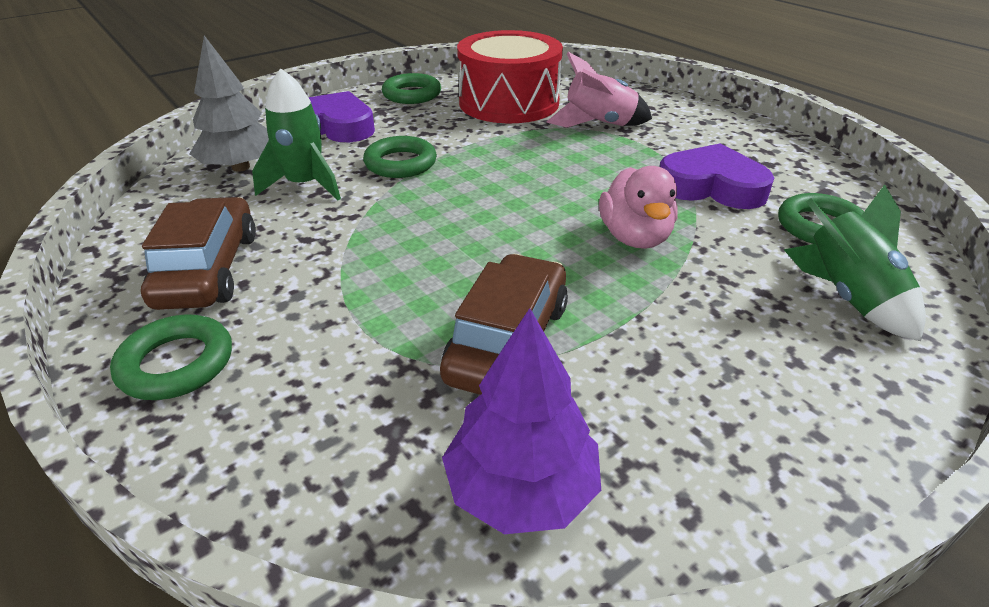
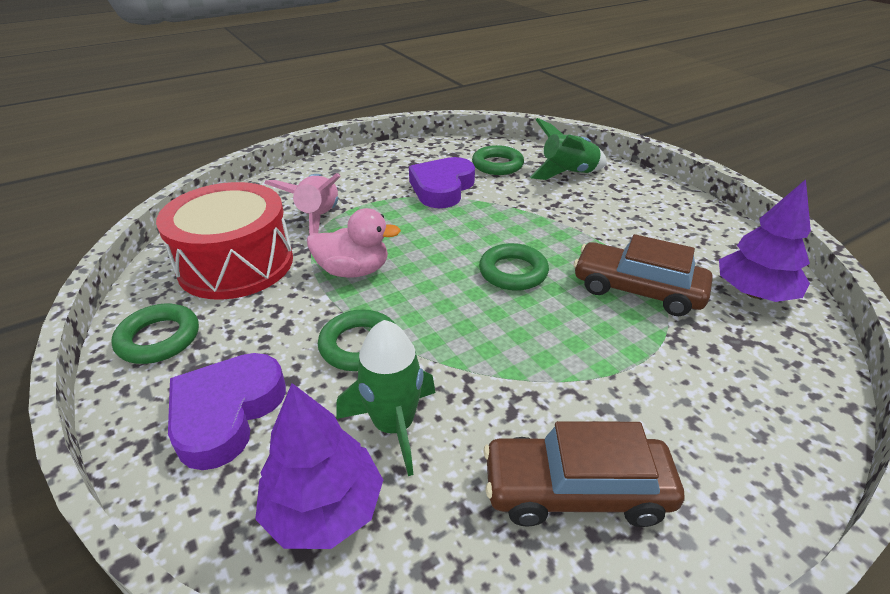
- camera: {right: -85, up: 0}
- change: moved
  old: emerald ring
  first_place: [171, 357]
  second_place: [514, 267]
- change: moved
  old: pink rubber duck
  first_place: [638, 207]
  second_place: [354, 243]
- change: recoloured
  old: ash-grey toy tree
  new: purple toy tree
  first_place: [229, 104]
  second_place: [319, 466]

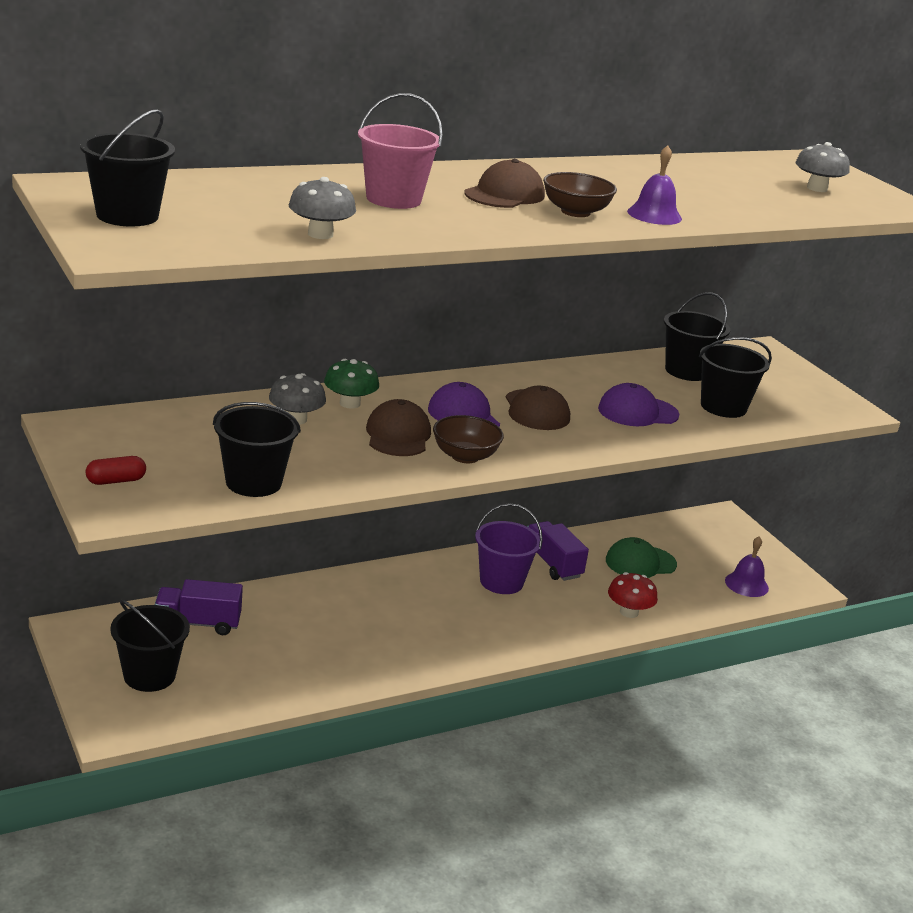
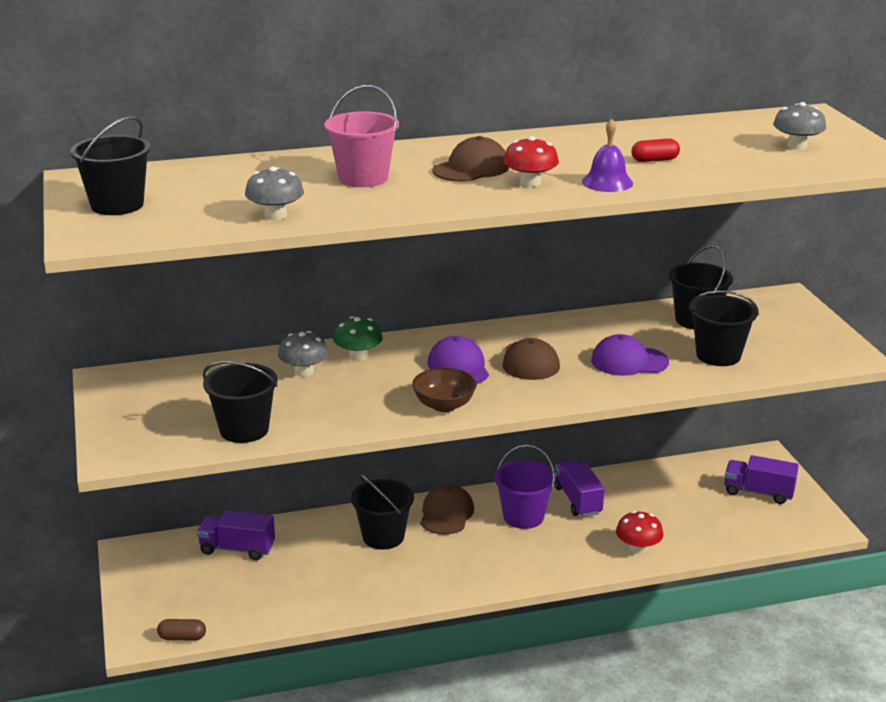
- camera: {right: 15, up: 0}
- change: removed
  old: emerald cap
  first_place: [641, 557]
- change: removed
  old: purple hand bell
  first_place: [747, 566]
- change: added
  new: russet pill shape
  second_place: [181, 630]
- change: added
  new: purple lorry
  second_place: [762, 479]
- change: moved
  old: crimson pill shape
  first_place: [116, 470]
  second_place: [655, 150]
- change: moved
  old: black pail
  first_place: [150, 646]
  second_place: [382, 512]
- change: moved
  old: russet cap
  first_place: [398, 427]
  second_place: [447, 509]
- change: replaced
  old: russet deep dish
  new: crimson mushroom
  first_place: [580, 194]
  second_place: [531, 161]

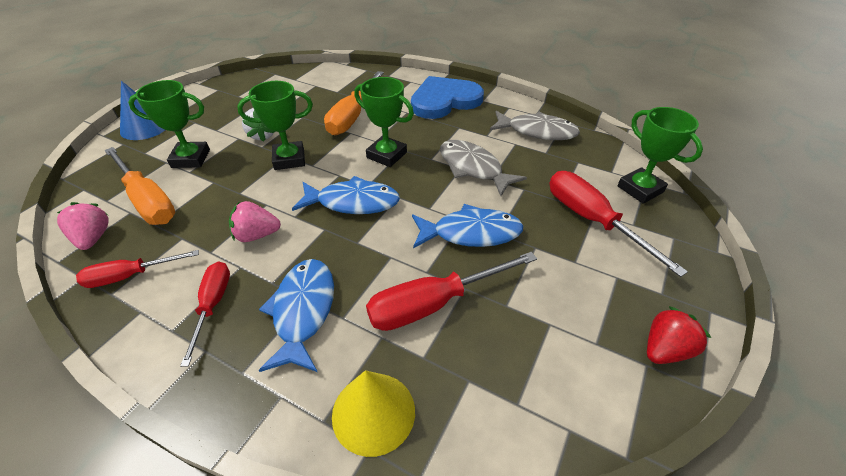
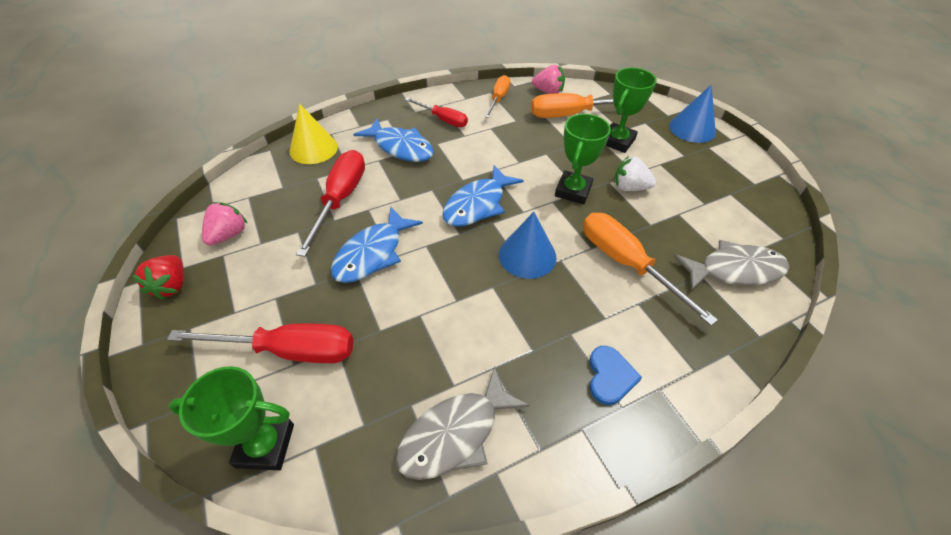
- camera: {right: 125, up: 5}
- change: moved
  old: pink strawberry
  first_place: [255, 221]
  second_place: [225, 223]
- change: moved
  old: ash-grey toy fish
  first_place: [483, 168]
  second_place: [731, 265]
- change: replaced
  old: emerald trophy
  new: blue cone shape
  first_place: [384, 122]
  second_place: [527, 245]
- change: recoloured
  old: crimson screwdriver
  new: orange screwdriver
  first_place: [137, 269]
  second_place: [497, 96]
- change: resized
  old: blue heart shape
  first_place: [447, 97]
  second_place: [615, 375]
  factor: 0.49

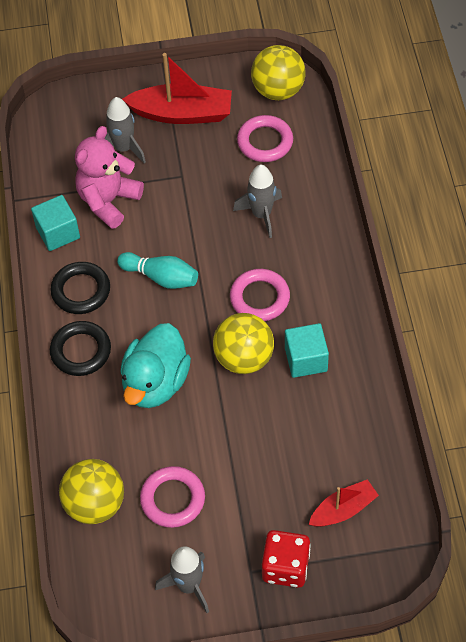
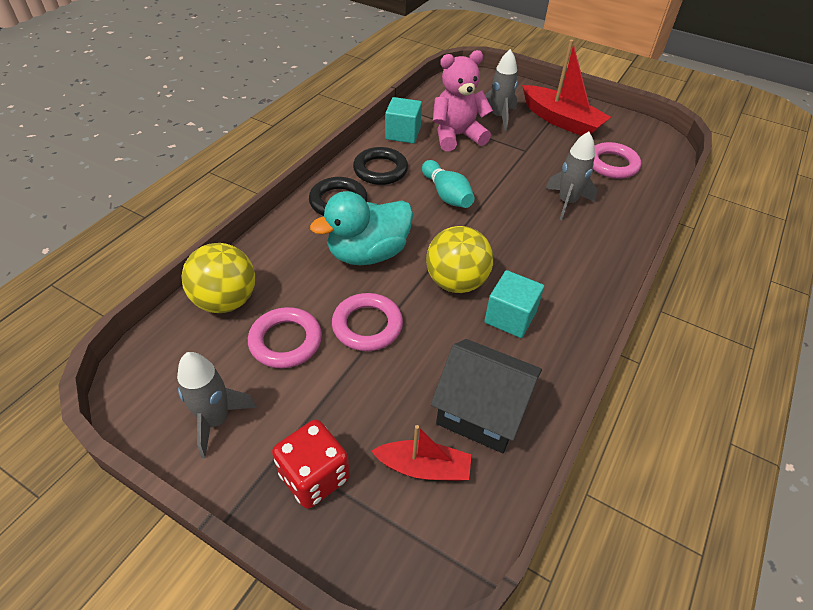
- camera: {right: 35, up: -10}
- change: removed
  old: yellow play ball
  first_place: [278, 72]
- change: added
  new: black house
  second_place: [486, 396]
- change: moved
  old: pink ring
  first_place: [260, 295]
  second_place: [367, 322]

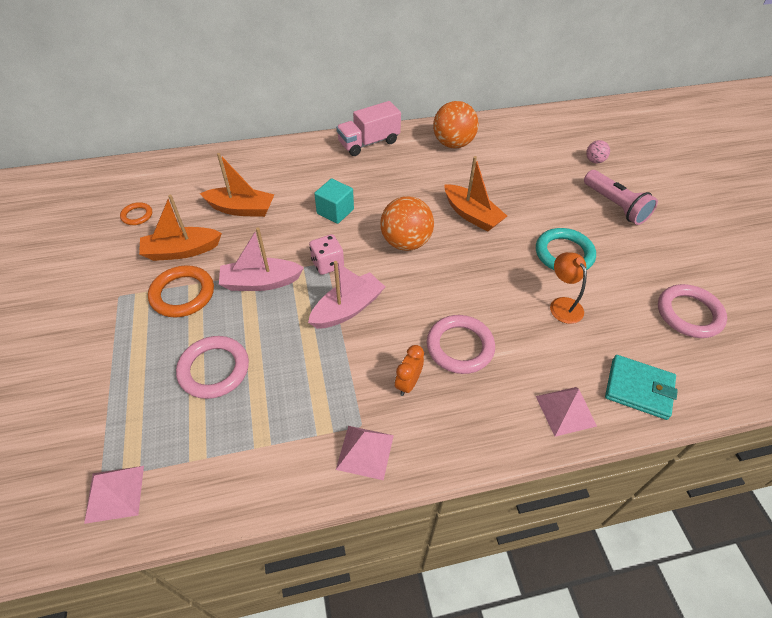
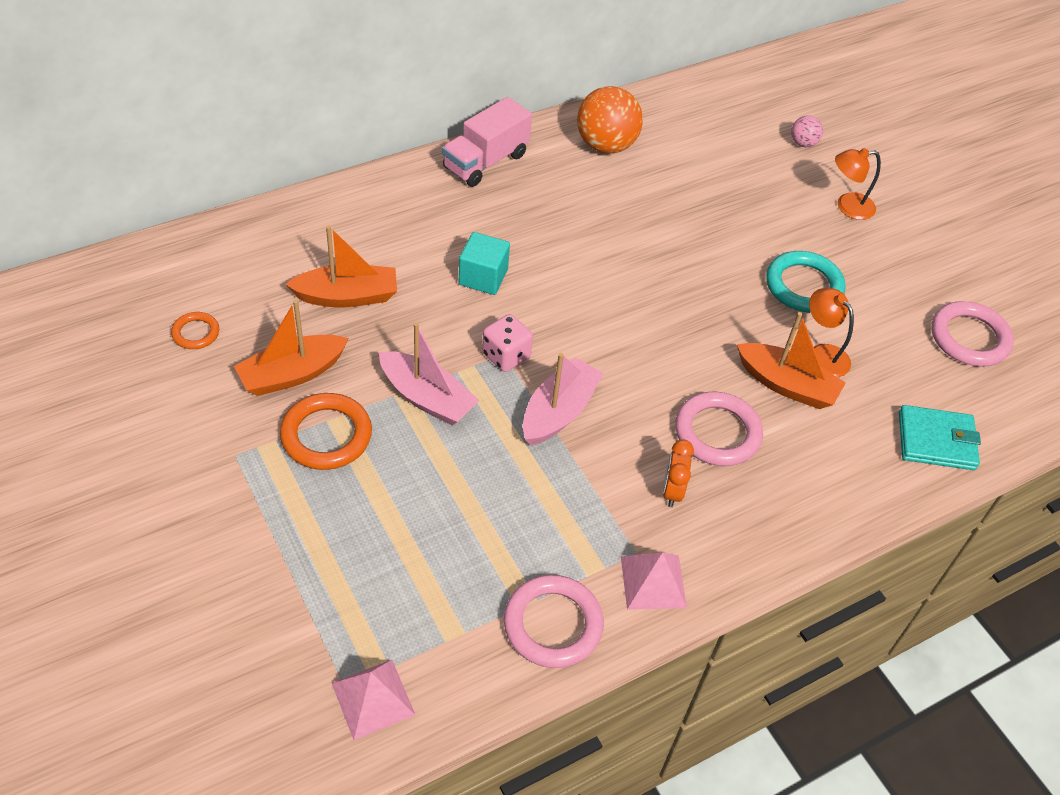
- camera: {right: -20, up: 0}
- change: removed
  old: orange play ball
  first_place: [407, 223]
- change: removed
  old: pink solid pyramid
  first_place: [566, 412]
- change: moved
  old: pink ring
  first_place: [212, 367]
  second_place: [554, 621]
- change: moved
  old: orange boat
  first_place: [475, 194]
  second_place: [791, 360]
- change: replaced
  old: pink flashlight
  new: orange reading lamp
  first_place: [621, 197]
  second_place: [858, 184]
- change: turned
  old: pink boat
  first_place: [261, 259]
  second_place: [429, 374]
  degrees: -120

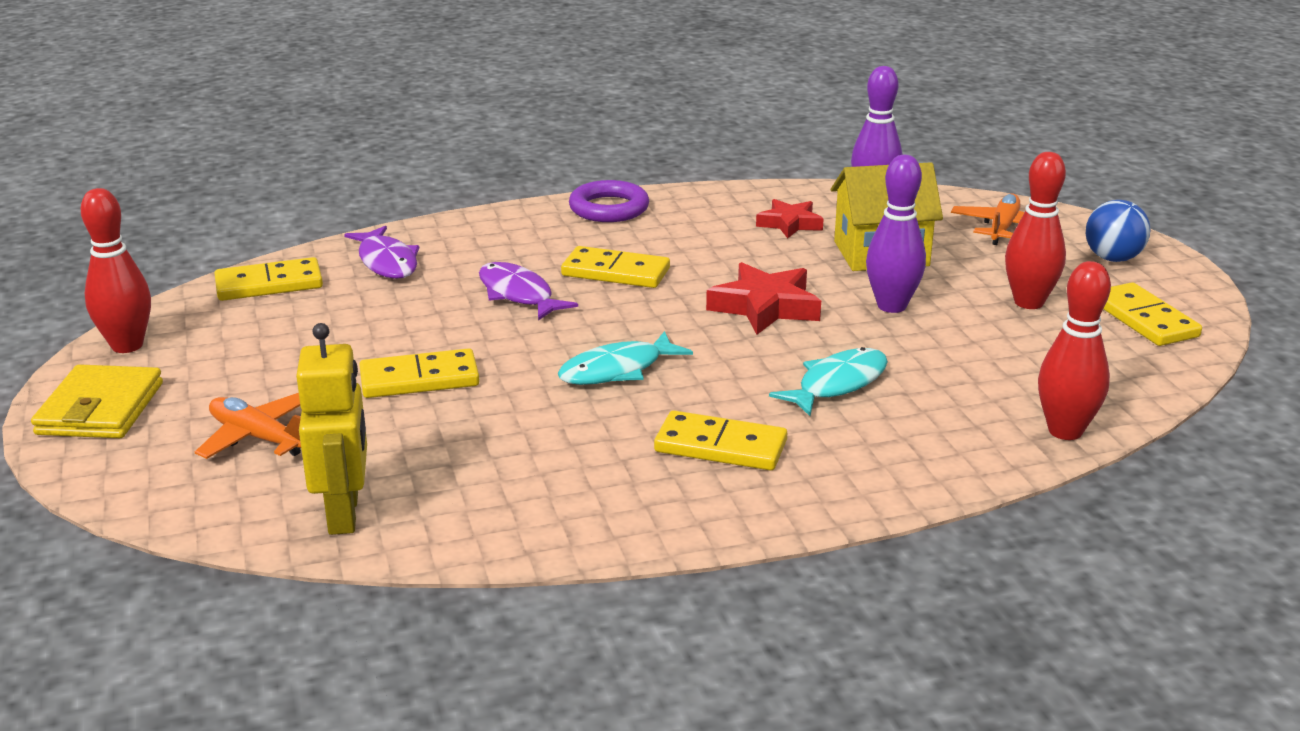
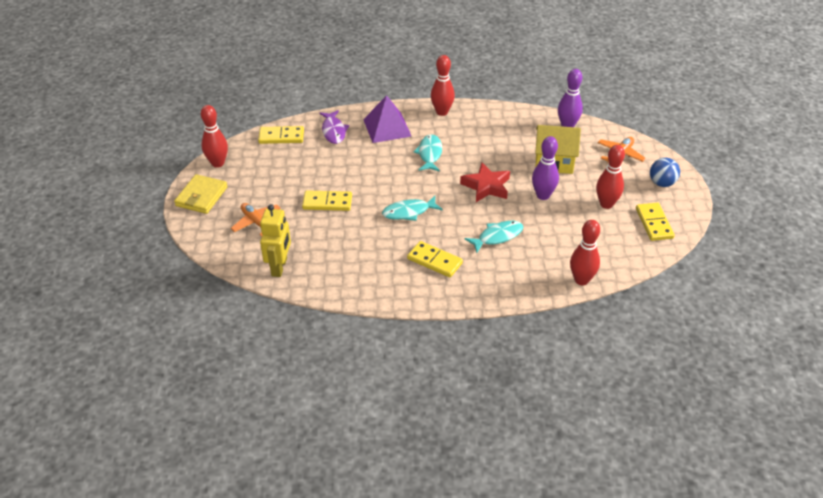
- camera: {right: 15, up: 15}
- change: removed
  old: purple toy fish
  first_place: [528, 291]
- change: removed
  old: crimson five-pointed star
  first_place: [790, 218]
- change: added
  new: purple solid pyramid
  second_place: [387, 119]
- change: replaced
  old: yellow domino
  new: turquoise toy fish
  first_place: [615, 267]
  second_place: [428, 152]
- change: replaced
  old: purple ring
  new: crimson tenpin
  first_place: [609, 201]
  second_place: [443, 85]

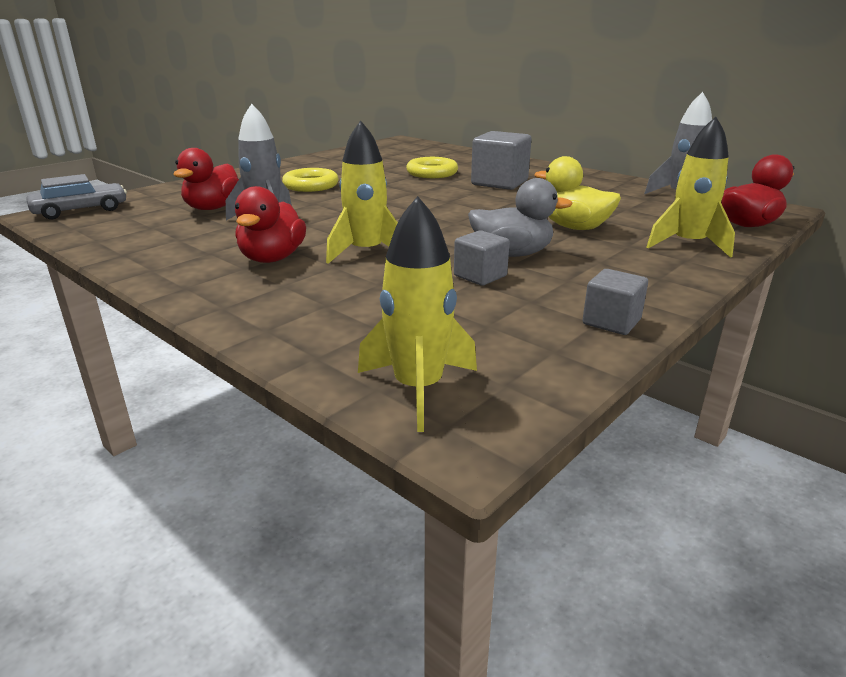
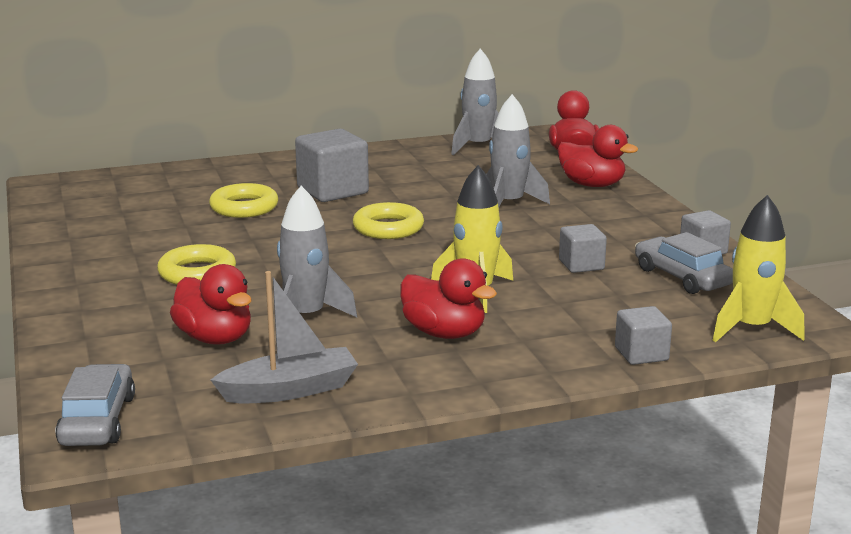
- camera: {right: -60, up: -5}
- change: removed
  old: ash-grey rubber duck
  first_place: [520, 217]
- change: added
  new: ash-grey boat
  second_place: [284, 337]
- change: added
  new: yellow ring
  second_place: [388, 220]
- change: added
  new: ash-grey block
  second_place: [643, 335]
- change: added
  new: ash-grey car
  second_place: [684, 263]
- change: replaced
  old: yellow rubber duck
  new: ash-grey toy rocket
  first_place: [577, 193]
  second_place: [518, 150]
- change: replaced
  old: yellow toy rocket
  new: crimson rubber duck
  first_place: [691, 187]
  second_place: [598, 156]

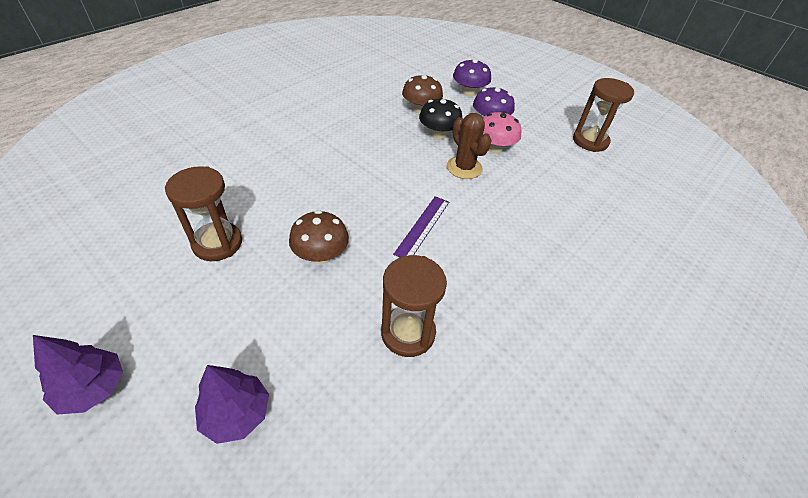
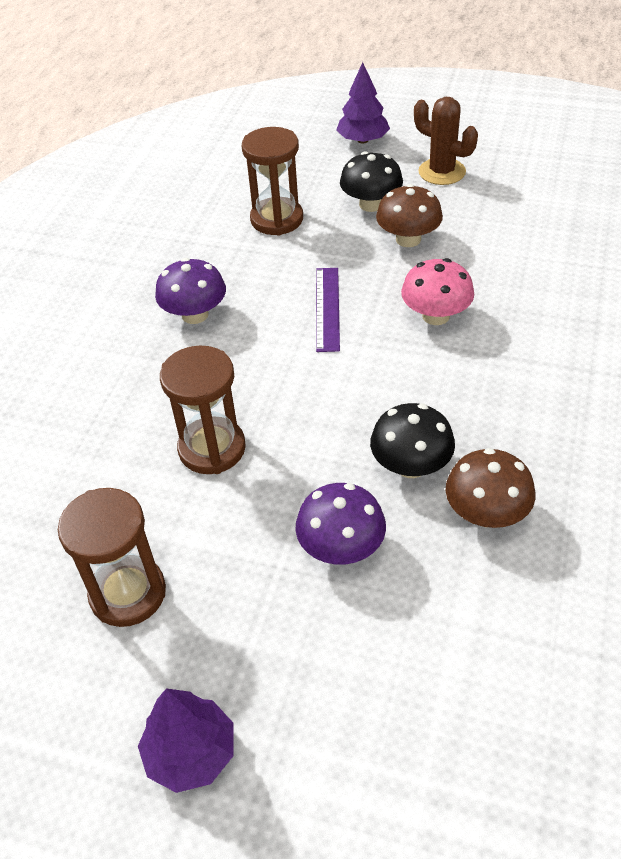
- camera: {right: 160, up: 0}
- change: added
  new: black mushroom
  second_place: [371, 181]
- change: moved
  old: purple toy tree
  first_place: [78, 375]
  second_place: [186, 740]
- change: moved
  old: russet sand timer
  first_place: [203, 213]
  second_place: [203, 409]
- change: moved
  old: russet prickly plant
  first_place: [469, 146]
  second_place: [446, 141]
- change: moved
  old: purple mushroom
  first_place: [472, 78]
  second_place: [190, 291]
- change: moved
  old: pink mushroom
  first_place: [502, 132]
  second_place: [437, 291]

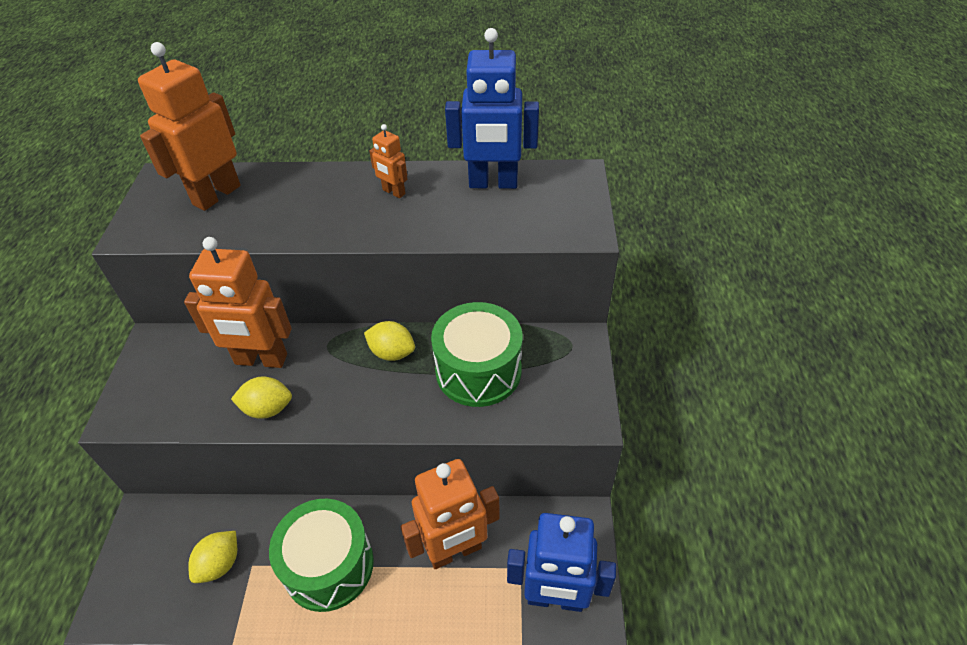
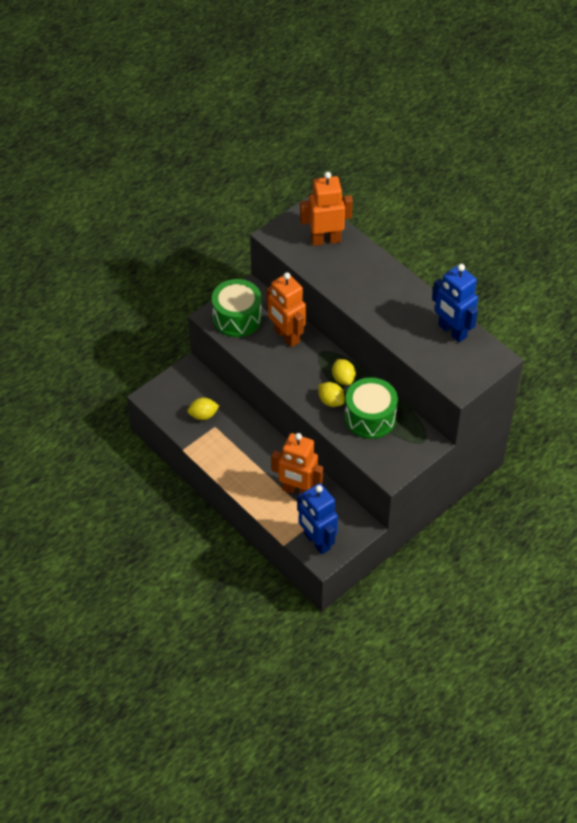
- camera: {right: 45, up: 5}
- change: removed
  old: orange robot figure
  first_place: [388, 161]
- change: moved
  old: yellow toy lemon
  first_place: [261, 397]
  second_place: [331, 394]
- change: moved
  old: emerald snare drum
  first_place: [321, 555]
  second_place: [237, 308]

